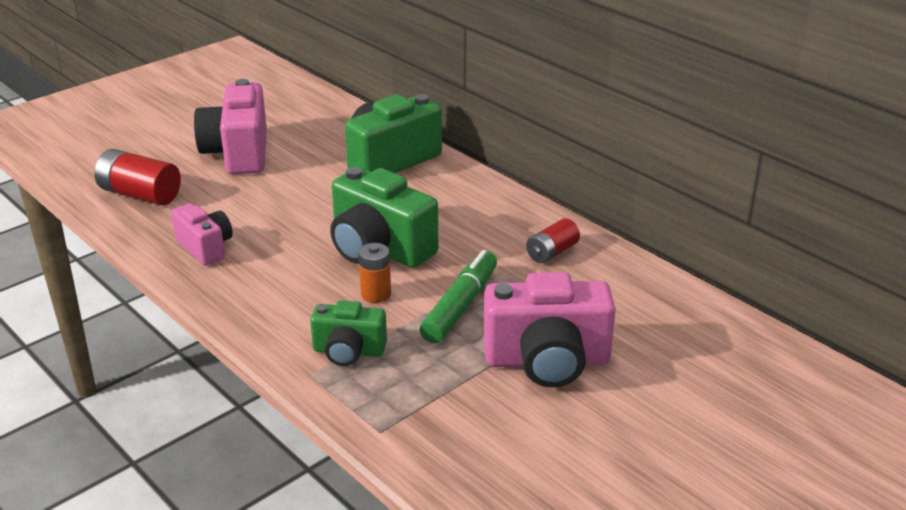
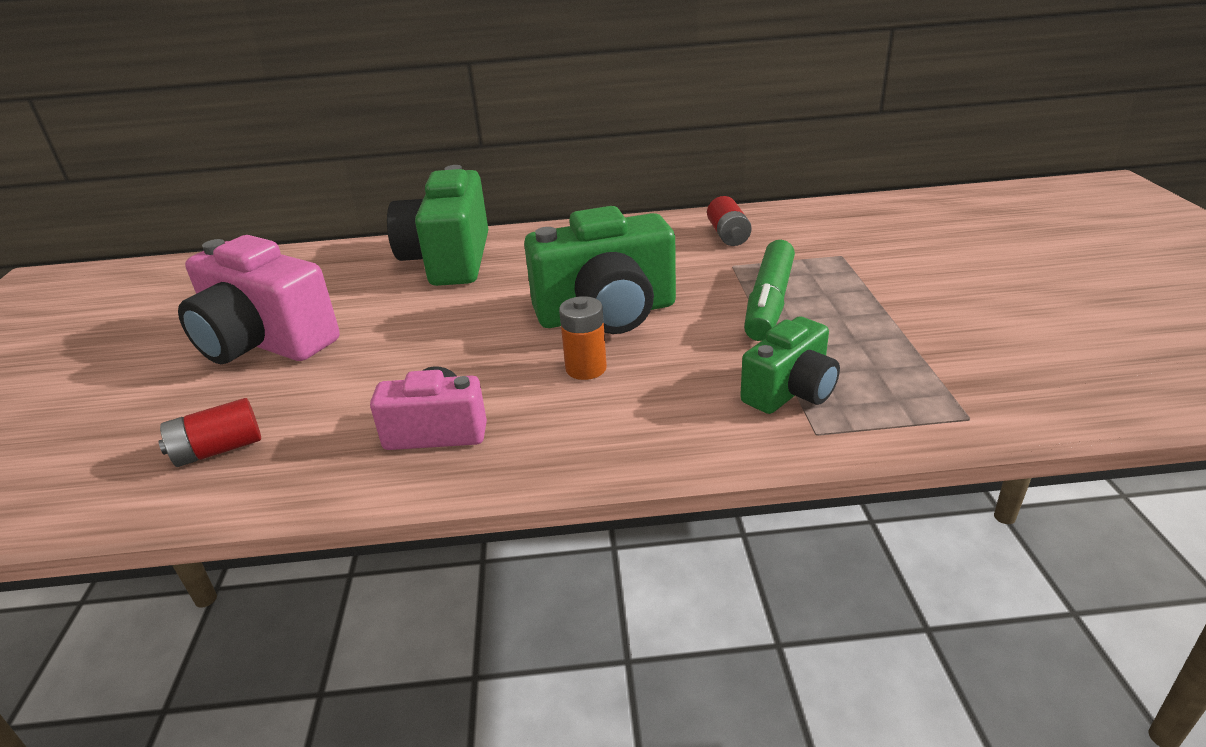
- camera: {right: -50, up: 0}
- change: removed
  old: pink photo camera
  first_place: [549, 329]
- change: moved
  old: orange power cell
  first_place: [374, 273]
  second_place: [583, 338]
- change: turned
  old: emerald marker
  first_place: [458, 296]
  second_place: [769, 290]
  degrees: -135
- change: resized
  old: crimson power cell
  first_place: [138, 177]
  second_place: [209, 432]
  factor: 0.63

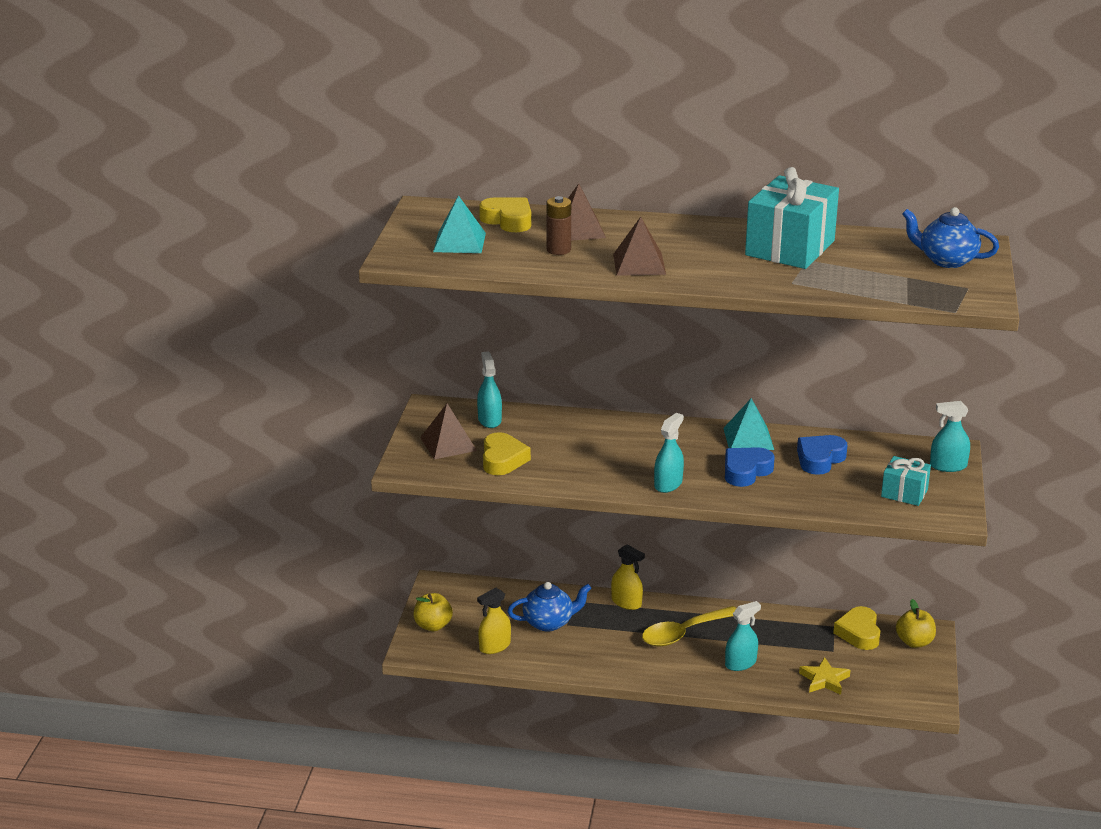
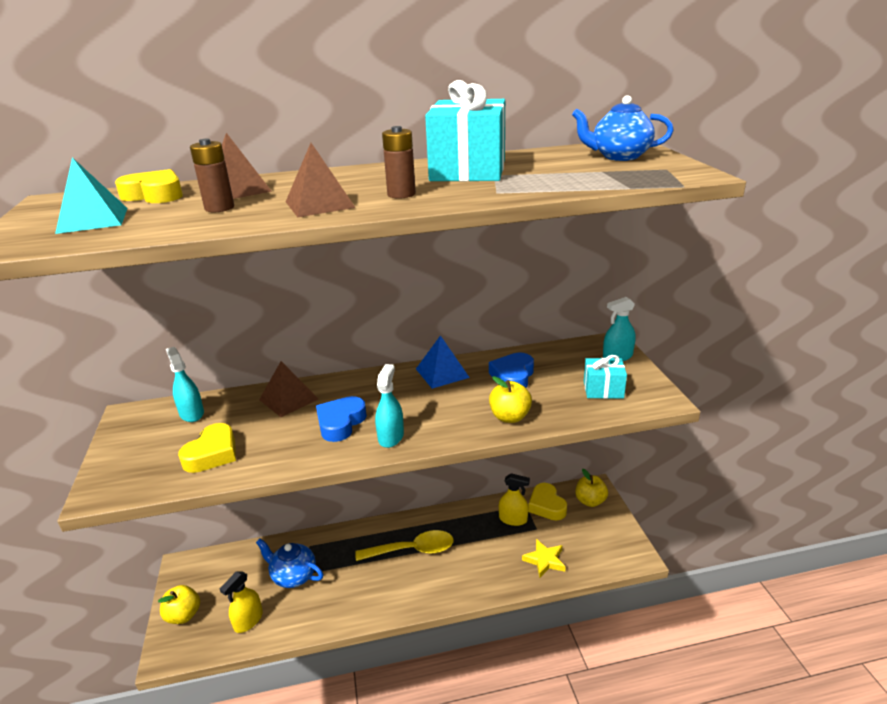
- camera: {right: -20, up: 0}
- change: removed
  old: turquoise spray bottle
  first_place: [743, 636]
- change: added
  new: russet power cell
  second_place: [399, 162]
- change: added
  new: yellow apple
  second_place: [510, 399]
- change: moved
  old: russet solid pyramid
  first_place: [448, 431]
  second_place: [288, 389]
- change: moved
  old: yellow spray bottle
  first_place: [628, 577]
  second_place: [514, 499]
- change: moved
  old: blue heart shape
  first_place: [750, 467]
  second_place: [341, 419]
- change: recoloured
  old: turquoise solid pyramid
  new: blue solid pyramid
  first_place: [748, 424]
  second_place: [443, 362]
- change: turned
  old: yellow heart shape
  first_place: [507, 453]
  second_place: [207, 448]
  degrees: 45
- change: turned
  old: blue teapot
  first_place: [549, 607]
  second_place: [289, 563]
  degrees: -120
- change: turned
  old: yellow teaspoon
  first_place: [689, 626]
  second_place: [404, 545]
  degrees: -135

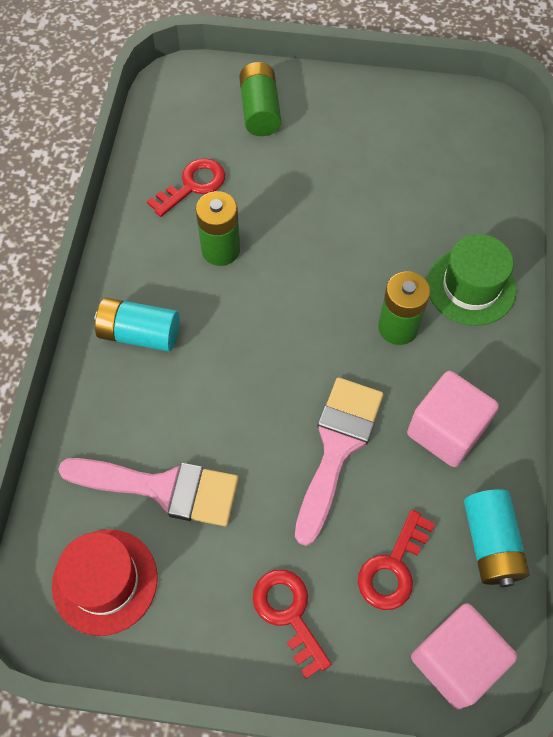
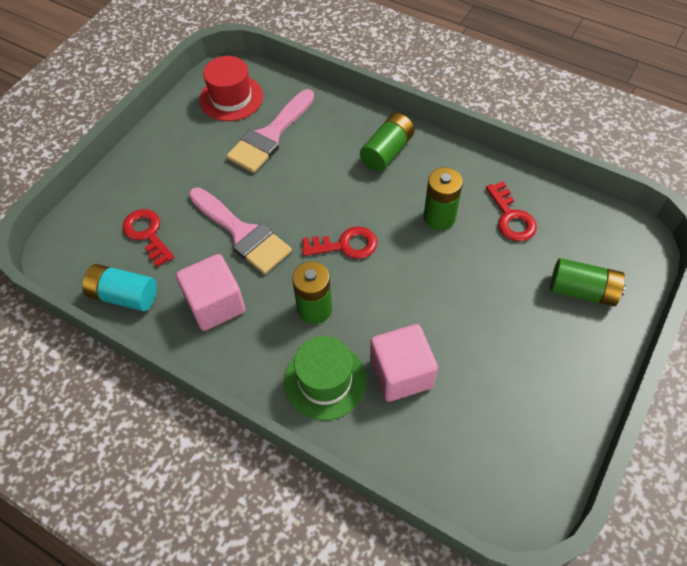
- camera: {right: 115, up: -5}
- change: moved
  old: crimson key
  first_place: [292, 624]
  second_place: [339, 242]
- change: moved
  old: pink block
  first_place: [464, 656]
  second_place: [404, 363]
- change: recoloured
  old: turquoise power cell
  new: emerald power cell
  first_place: [137, 325]
  second_place: [387, 142]

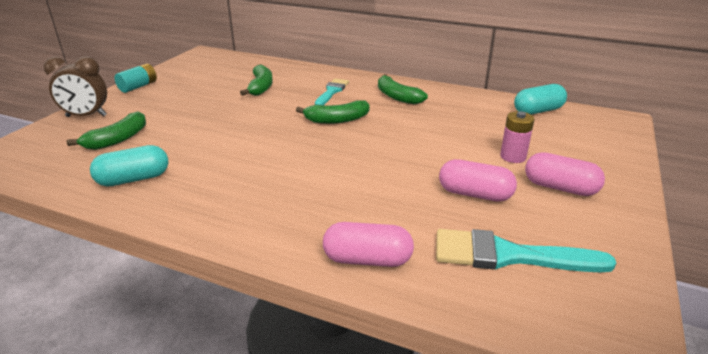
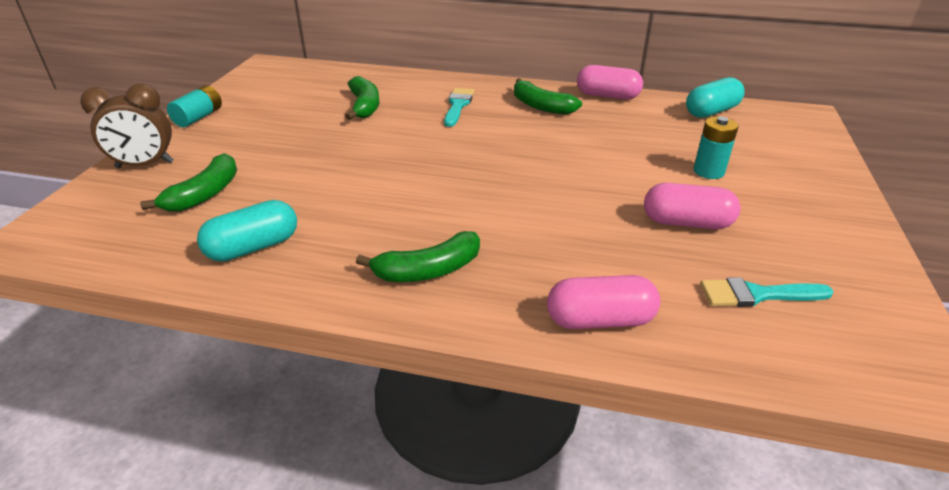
- camera: {right: -10, up: 5}
- change: moved
  old: emerald banana
  first_place: [333, 112]
  second_place: [418, 256]
- change: moved
  old: pink pill shape
  first_place: [565, 174]
  second_place: [610, 82]
- change: recoloured
  old: pink power cell
  new: turquoise power cell
  first_place: [517, 137]
  second_place: [716, 148]
- change: resized
  old: turquoise paintbrush
  first_place: [526, 250]
  second_place: [767, 292]
  factor: 0.63

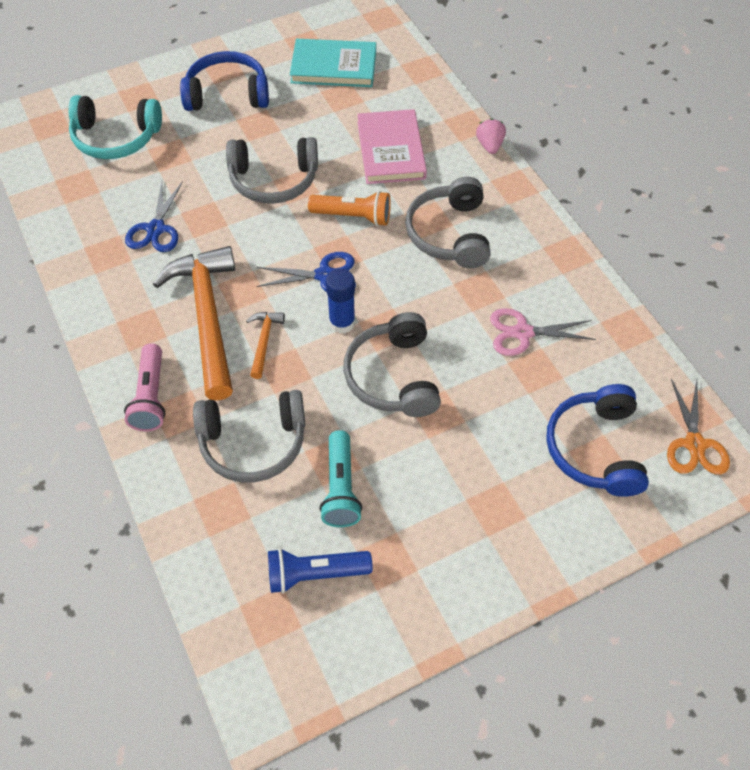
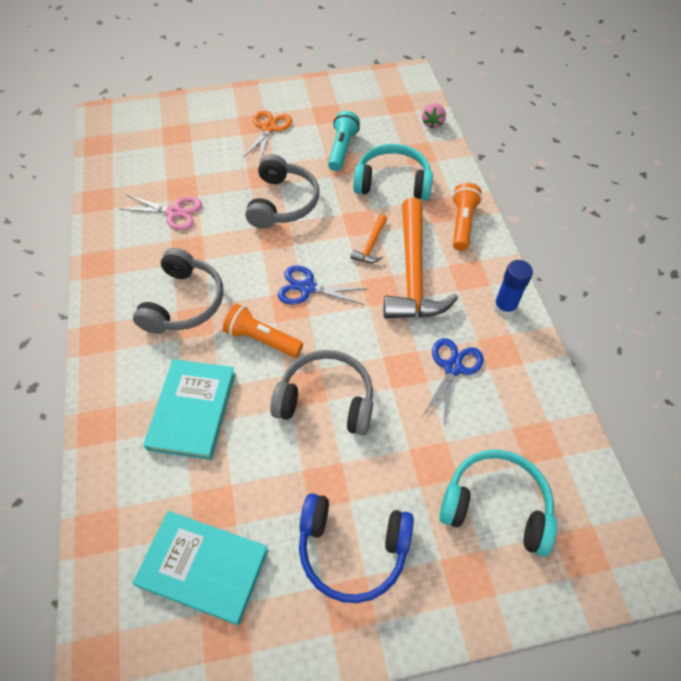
- camera: {right: -165, up: 0}
- change: removed
  old: blue flashlight
  first_place: [320, 570]
- change: removed
  old: blue headset
  first_place: [597, 440]
- change: moved
  old: blue stick of glue
  first_place: [340, 301]
  second_place: [513, 288]
- change: moved
  old: pink strawberry
  first_place: [491, 136]
  second_place: [434, 116]
- change: moved
  old: orange shears
  first_place: [698, 426]
  second_place: [267, 135]
- change: recoloured
  old: pink flashlight
  new: orange flashlight
  first_place: [145, 387]
  second_place: [467, 217]
- change: recoloured
  old: ash-grey headset
  new: turquoise headset
  first_place: [249, 436]
  second_place: [393, 172]
- change: recoloured
  old: pink hardcover
  new: turquoise hardcover
  first_place: [392, 146]
  second_place: [189, 409]

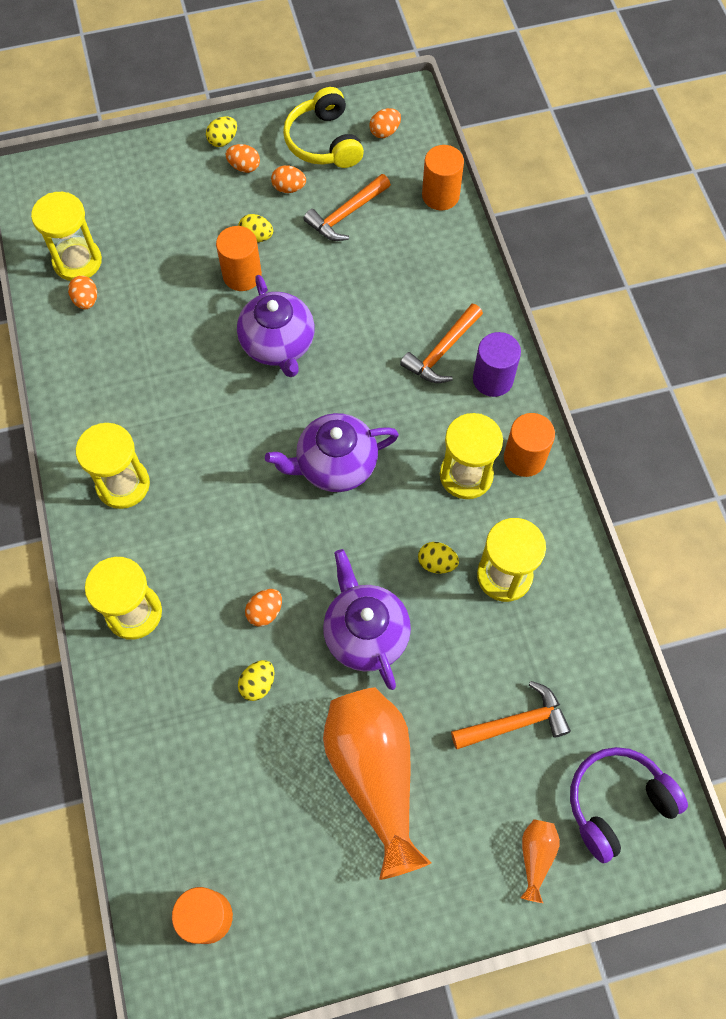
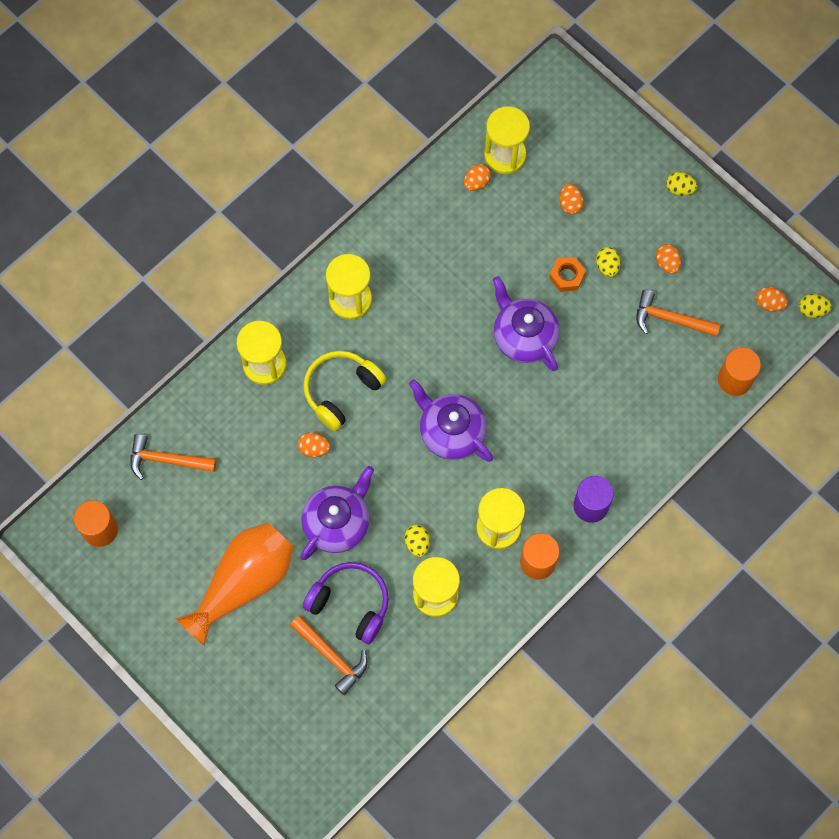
- camera: {right: 60, up: 5}
- change: removed
  old: orange flower vase
  first_place: [540, 861]
- change: moved
  old: orange egg shape
  first_place: [242, 158]
  second_place: [572, 199]
- change: moved
  old: yellow egg shape
  first_place: [256, 680]
  second_place: [815, 306]
- change: moved
  old: yellow headset
  first_place: [323, 127]
  second_place: [344, 391]
- change: moved
  old: orange hammer
  first_place: [441, 343]
  second_place: [173, 457]
- change: moved
  old: purple headset
  first_place: [629, 805]
  second_place: [346, 603]
- change: replaced
  old: orange cylinder
  new: orange hexagon nut
  first_place: [239, 258]
  second_place: [567, 274]
- change: turned
  old: purple teapot
  first_place: [276, 326]
  second_place: [526, 323]
  degrees: 105

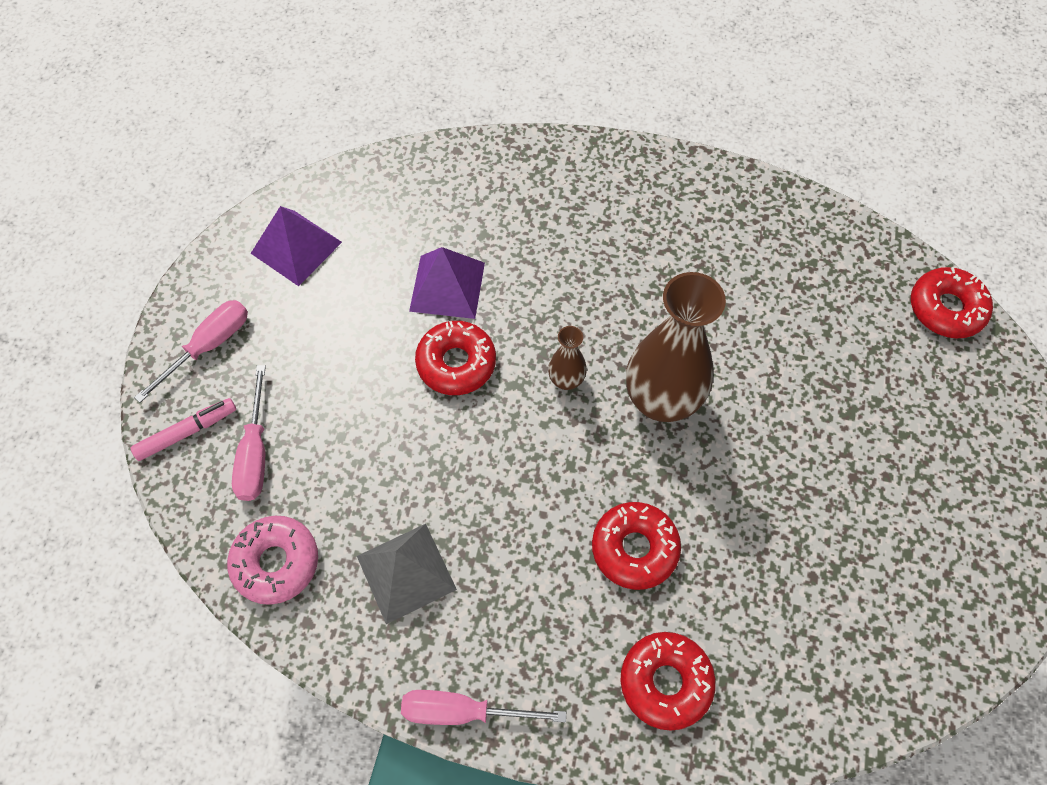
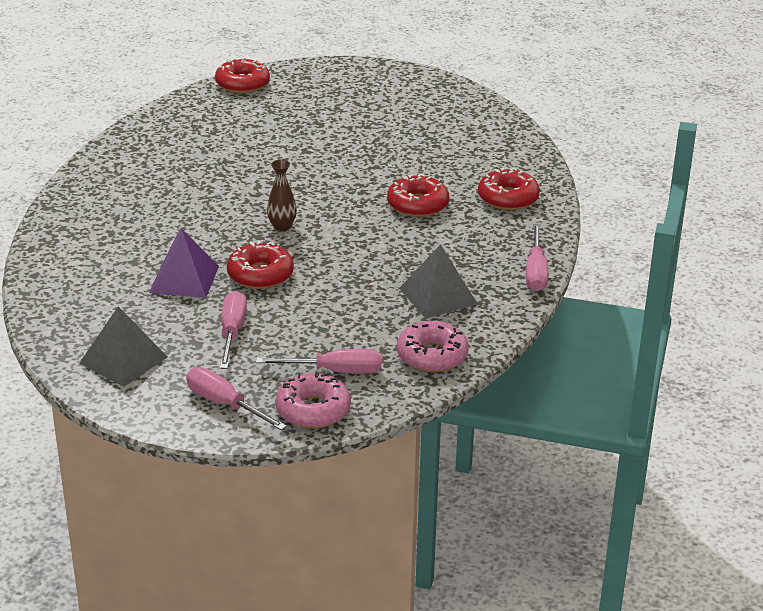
- camera: {right: -90, up: -30}
- change: removed
  old: russet flower vase
  first_place: [676, 347]
- change: added
  new: pink screwdriver
  second_place: [233, 330]
- change: replaced
  old: pink marker
  new: pink doughnut
  first_place: [183, 429]
  second_place: [313, 400]
- change: recoloured
  old: purple solid pyramid
  new: ash-grey solid pyramid
  first_place: [296, 246]
  second_place: [123, 346]

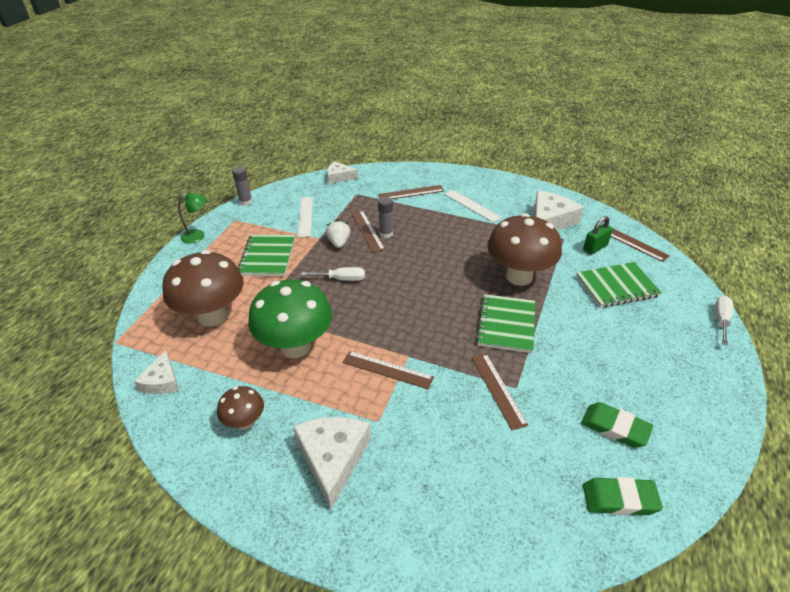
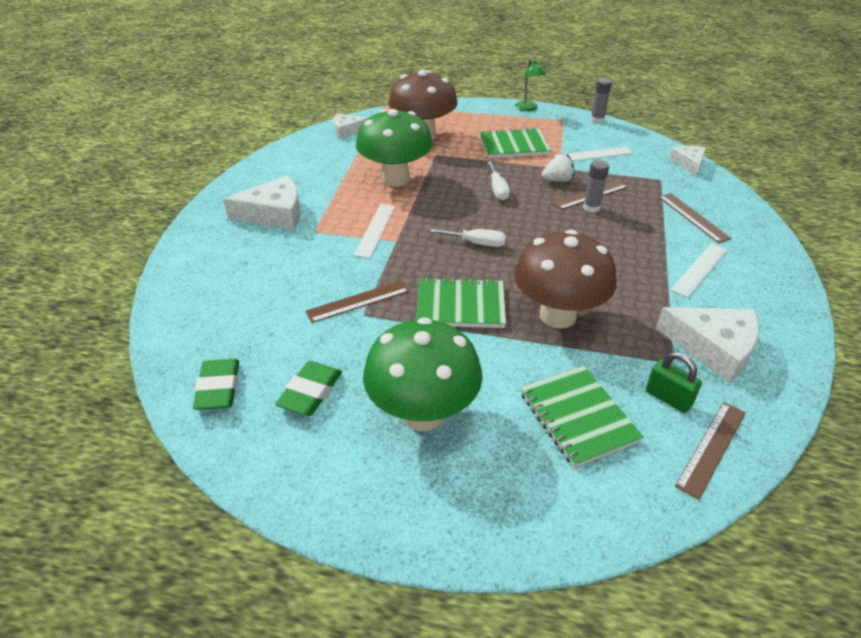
- camera: {right: 80, up: 0}
- change: removed
  old: russet mushroom
  first_place: [240, 408]
- change: added
  new: emerald mushroom
  second_place: [423, 374]
- change: moved
  old: snow-white screwdriver
  first_place: [724, 320]
  second_place: [468, 238]
- change: recoloured
  old: russet measuring stick
  new: snow-white measuring stick
  first_place: [388, 370]
  second_place: [374, 231]

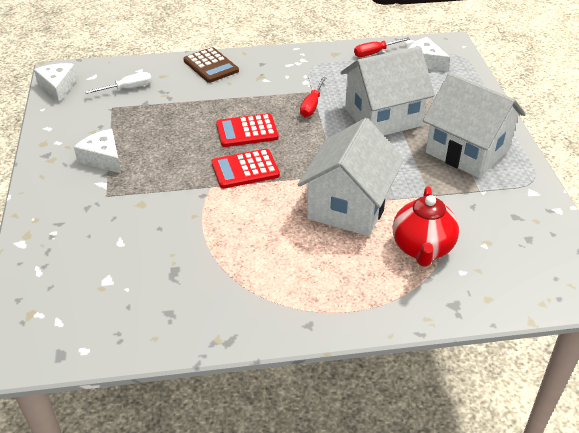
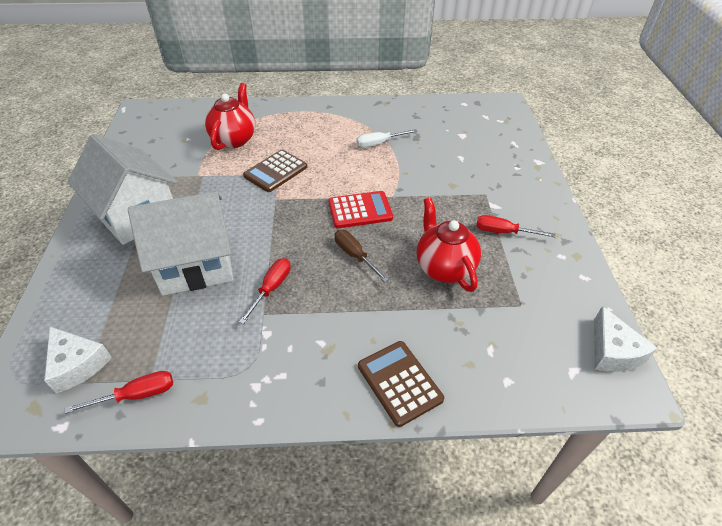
- camera: {right: -175, up: 5}
- change: added
  new: crimson teapot
  second_place: [449, 244]
- change: moved
  old: snow-white screwdriver
  first_place: [118, 83]
  second_place: [386, 138]
- change: replaced
  old: snow-white cheese wedge
  new: crimson screwdriver
  first_place: [97, 151]
  second_place: [515, 226]
- change: replaced
  old: crimson pocket calculator
  new: russet screwdriver
  first_place: [247, 130]
  second_place: [362, 256]
- change: replaced
  old: snow-white house
  new: russet pocket calculator
  first_place: [351, 177]
  second_place: [275, 171]

